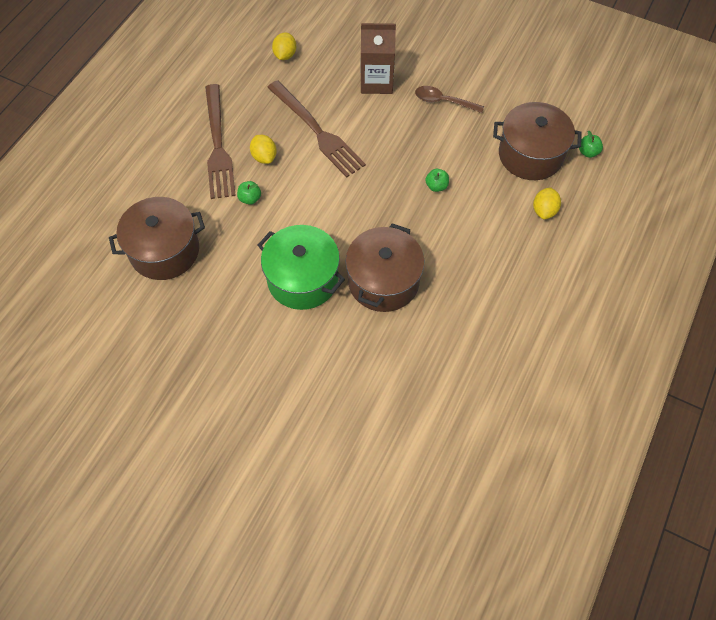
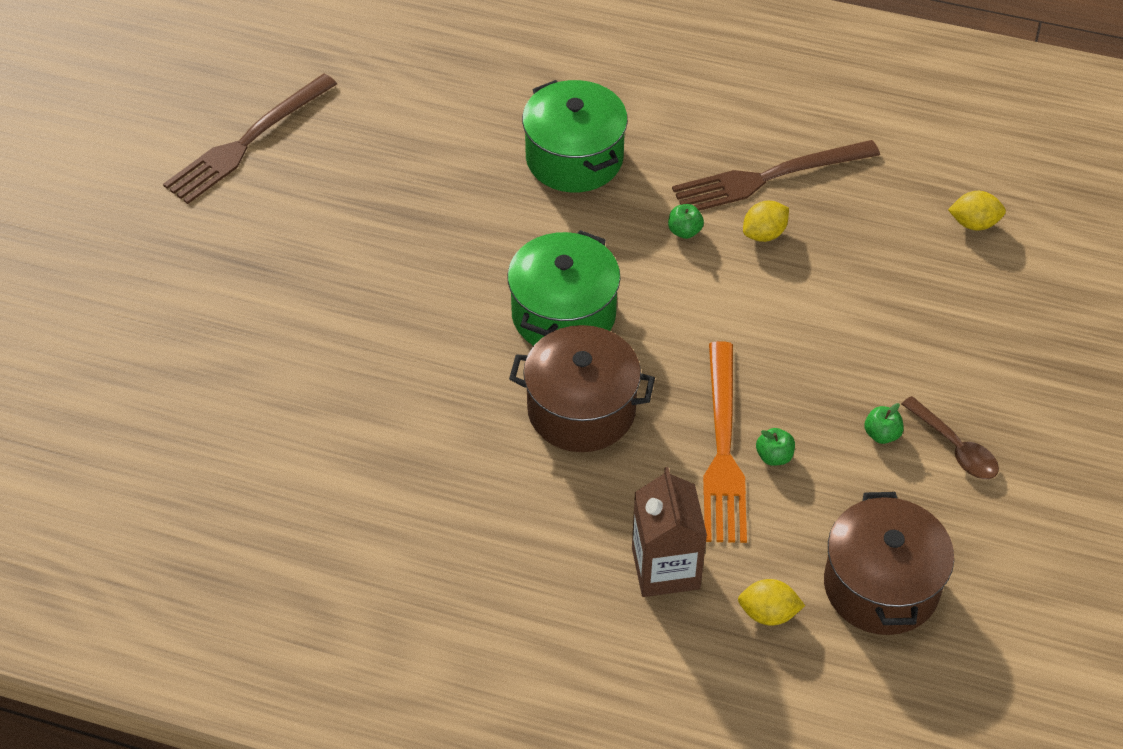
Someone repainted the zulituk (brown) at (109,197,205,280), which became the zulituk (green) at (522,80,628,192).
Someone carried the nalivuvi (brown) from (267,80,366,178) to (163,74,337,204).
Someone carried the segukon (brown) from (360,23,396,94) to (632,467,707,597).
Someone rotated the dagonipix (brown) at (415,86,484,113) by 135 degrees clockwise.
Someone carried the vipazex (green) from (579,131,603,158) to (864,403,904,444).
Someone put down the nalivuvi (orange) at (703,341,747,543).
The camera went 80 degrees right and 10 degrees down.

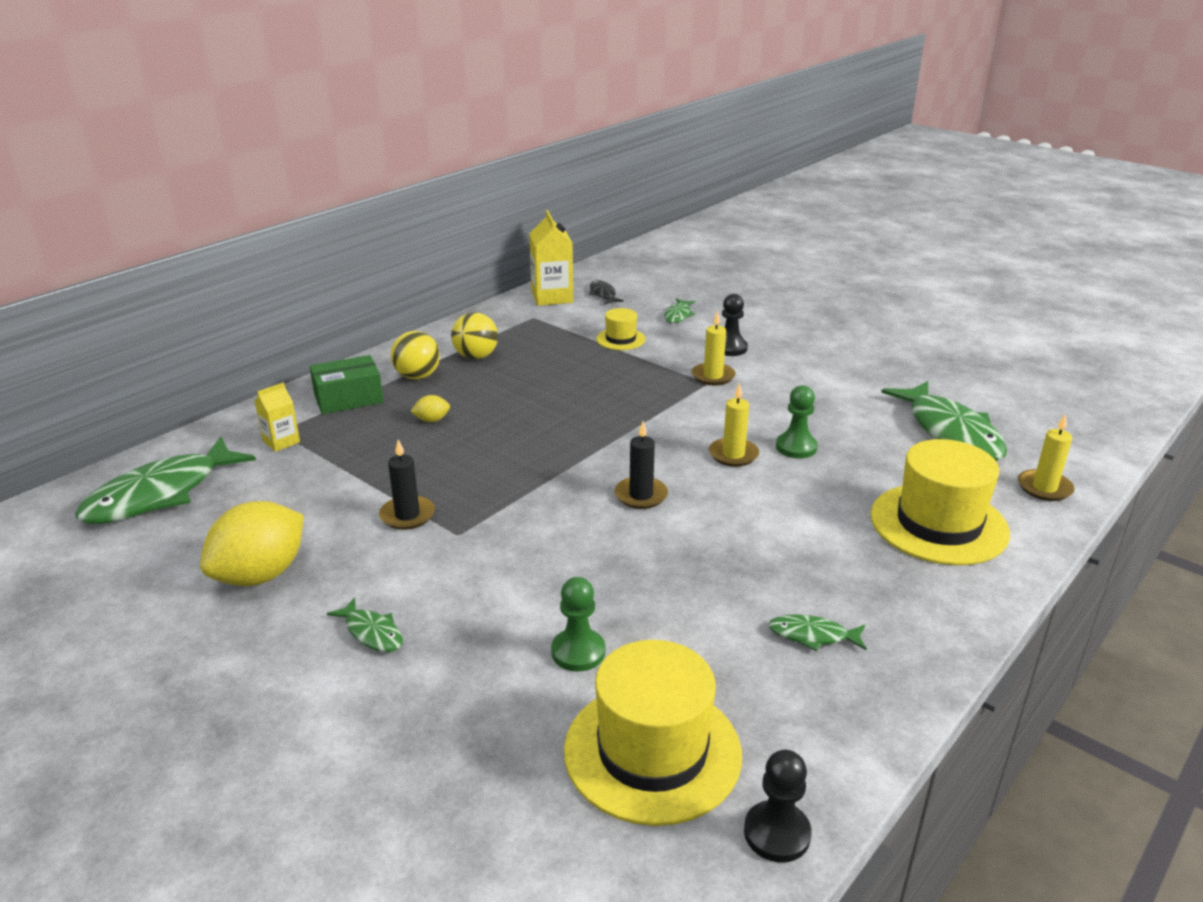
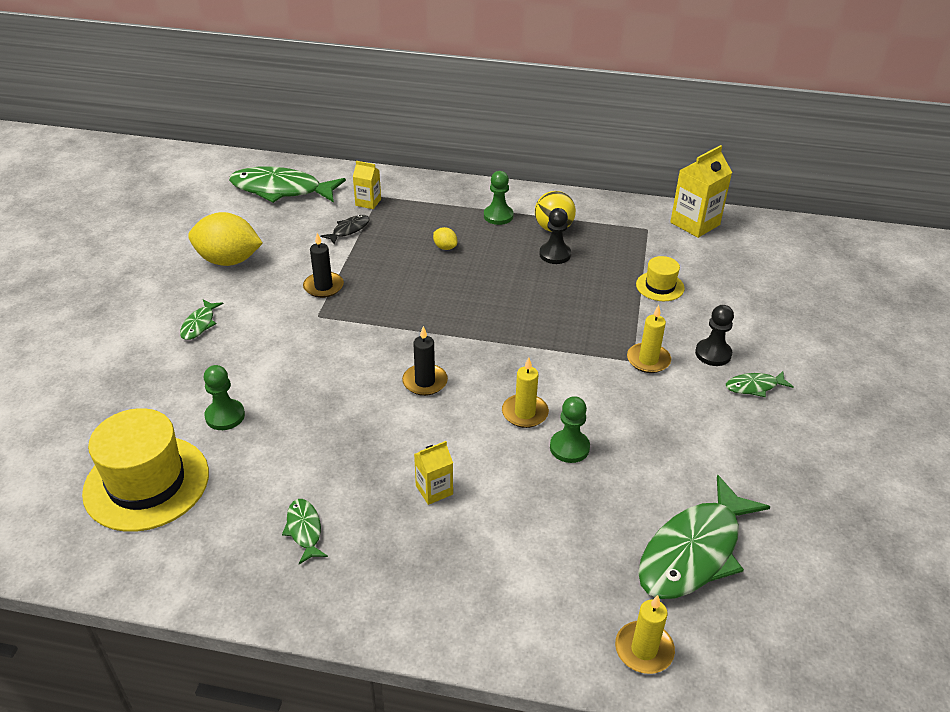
Someone took away the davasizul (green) at (309,355,384,414).
Someone swapped the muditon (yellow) at (391,331,440,379) for the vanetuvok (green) at (484,171,514,225).
Someone carried the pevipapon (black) from (589,280,623,305) to (320,215,370,244).
Someone carried the pevipapon (green) from (664,298,696,323) to (726,371,794,397).
Someone carried the vanetuvok (black) from (744,750,811,863) to (539,208,571,264).
Someone took away the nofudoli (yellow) at (870,439,1010,565).
Someone put down the segukon (yellow) at (414,441,453,505).
The camera went 60 degrees right and 10 degrees up.

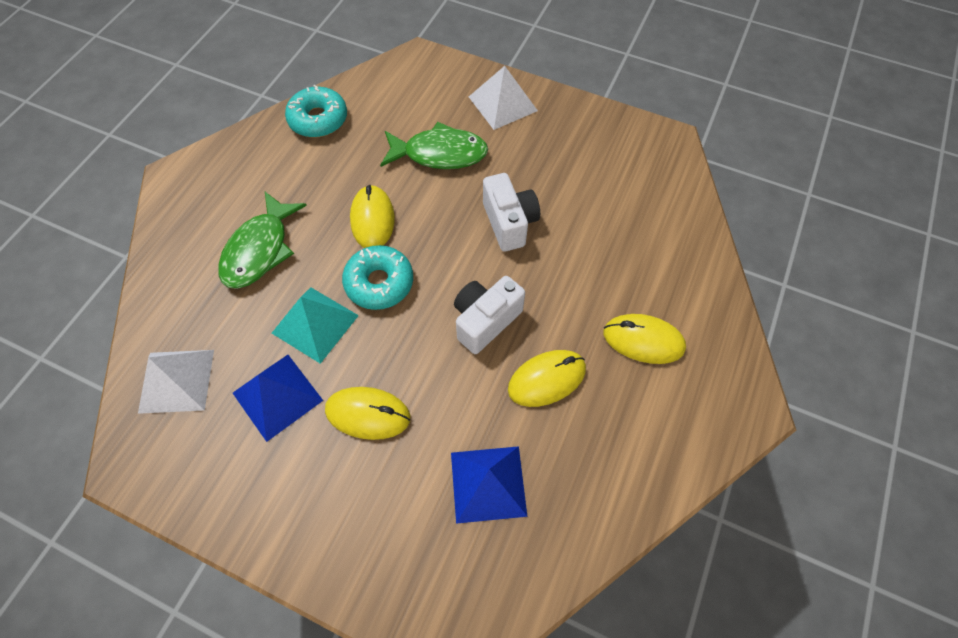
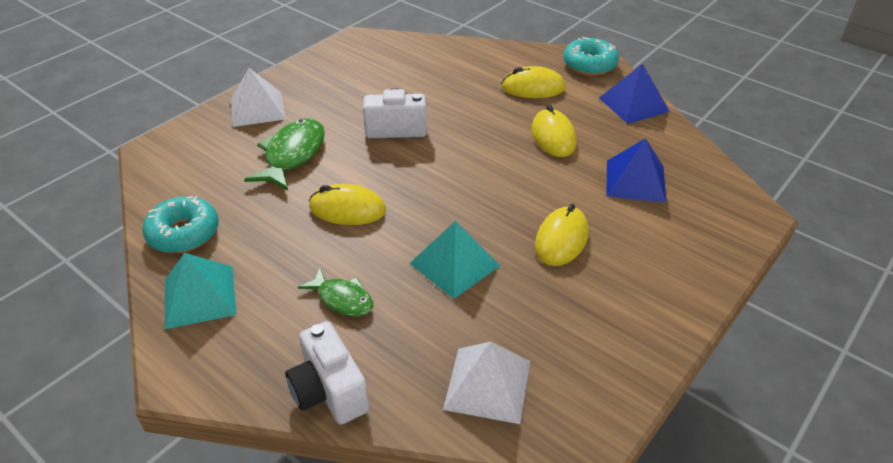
Someone scaled the pevipapon (green) at (218,192,307,289) by 0.61.
Someone carried the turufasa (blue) from (233,355,323,442) to (599,64,670,124).
Someone carried the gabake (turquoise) from (342,245,413,310) to (563,37,619,75).
Someone carried the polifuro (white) from (454,276,525,354) to (285,321,369,425).
Someone rotated the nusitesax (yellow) at (603,314,686,364) by 60 degrees clockwise.
Someone put down the turufasa (turquoise) at (165,253,237,329).
The camera went 75 degrees left and 20 degrees down.

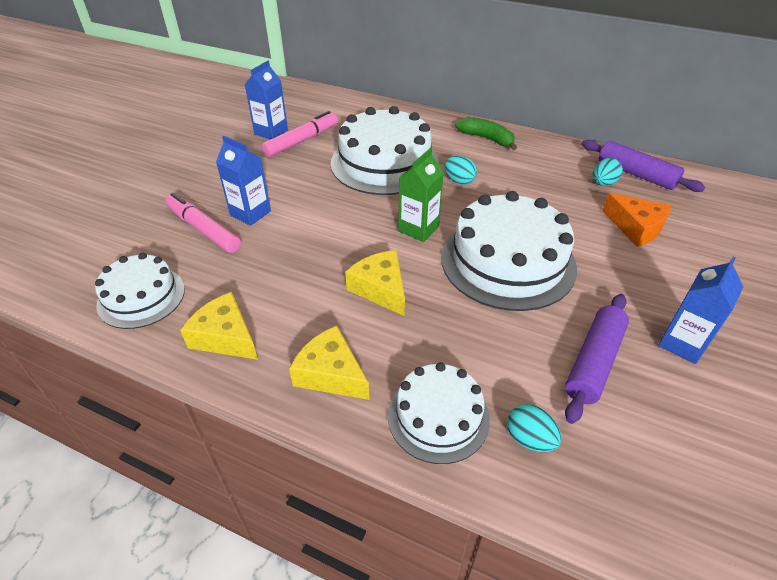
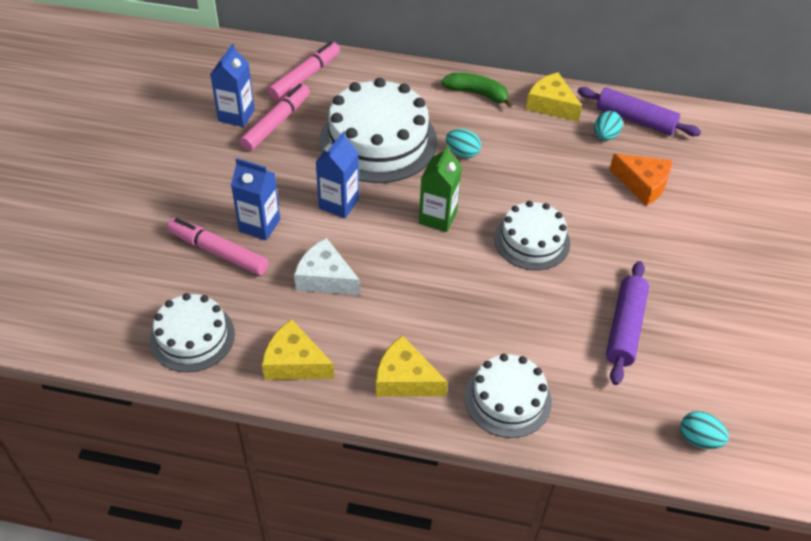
Someone carried the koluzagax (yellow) from (345,250,405,316) to (526,72,582,122).
Someone scaled the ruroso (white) at (441,191,577,311) by 0.59.
Someone carried the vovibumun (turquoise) from (507,404,561,452) to (680,411,729,449).
Someone carried the segukon (blue) from (658,257,744,364) to (315,131,359,218).
Someone put down the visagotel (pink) at (268,41,340,100).
Someone put down the koluzagax (white) at (294,238,360,295).
The camera went 15 degrees left and 5 degrees up.

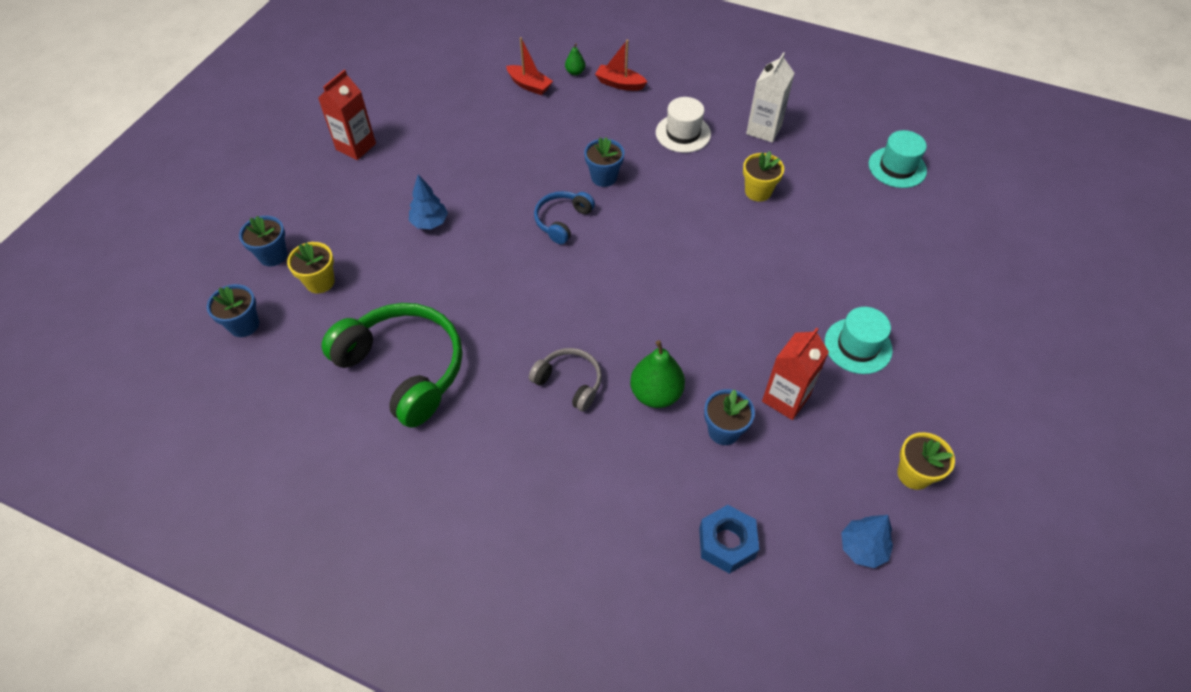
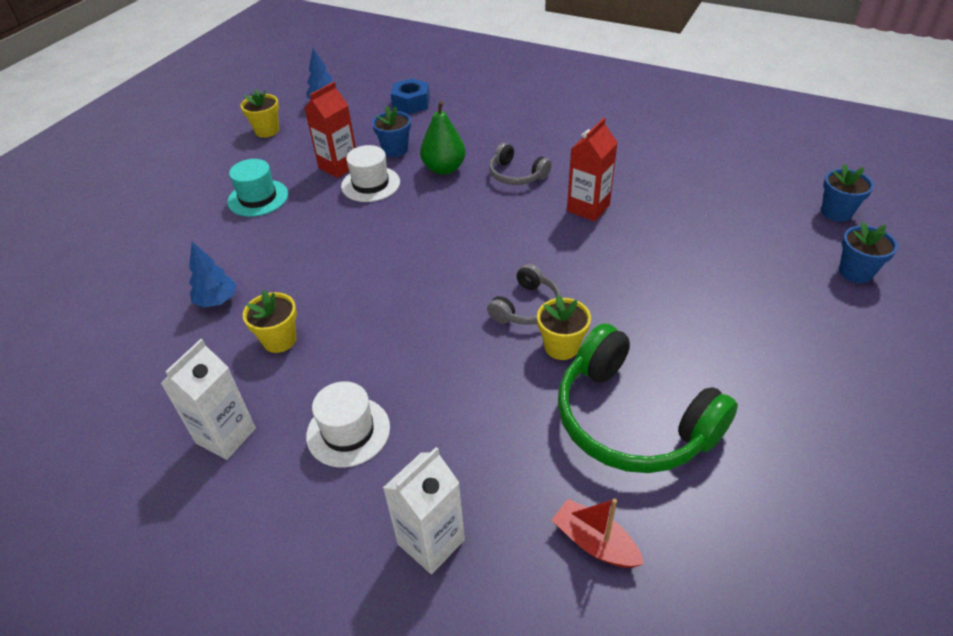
Someone carried the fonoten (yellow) from (287,242,335,293) to (537,295,591,360).
Someone carried the segukon (red) from (318,70,376,160) to (567,118,618,221).
Someone carried the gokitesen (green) from (321,303,462,428) to (558,323,738,473).
Someone carried the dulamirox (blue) from (409,175,448,229) to (189,242,237,308).
Someone repainted the gokitesen (blue) at (534,191,595,244), which became the gokitesen (grey) at (487,264,561,325).
Someone took away the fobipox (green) at (565,43,586,75).
Someone took away the fonoten (blue) at (584,137,624,187).
Someone swapped the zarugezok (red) at (595,40,647,91) for the segukon (white) at (383,447,465,574).
Someone took away the nofudoli (turquoise) at (869,130,927,188).
Someone put down the nofudoli (white) at (341,145,400,202).
The camera went 175 degrees left and 10 degrees down.

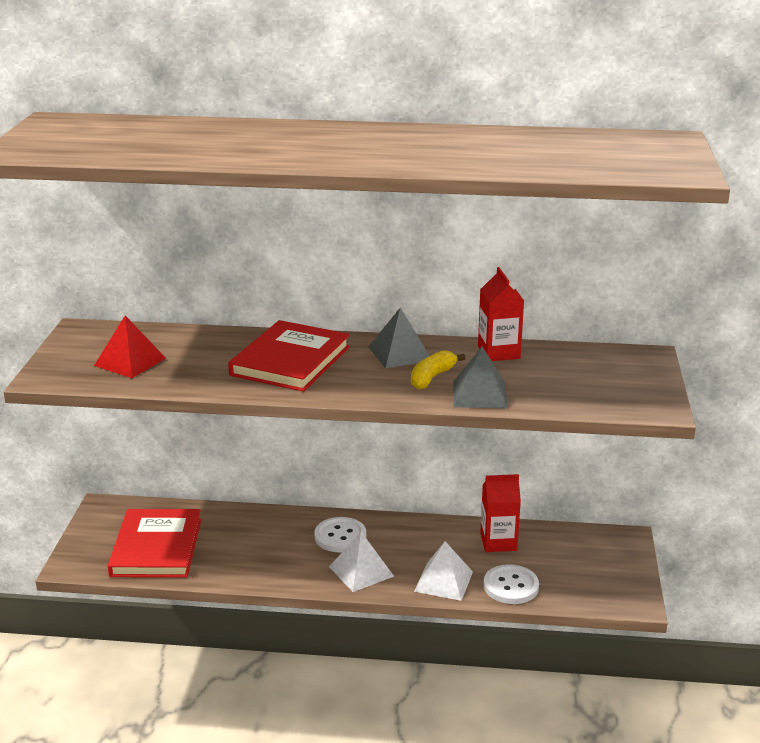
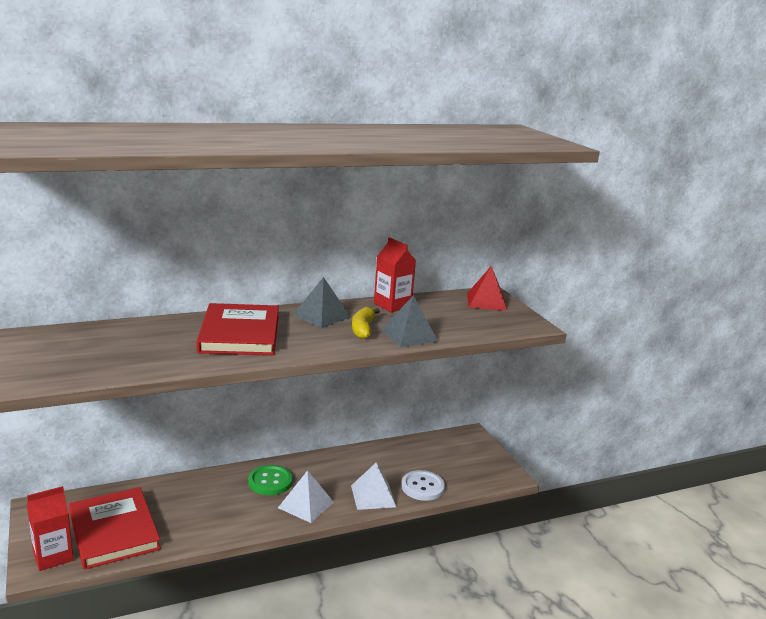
Someone carried the turufasa (red) from (94,316,166,378) to (467,266,507,311).
Someone repainted the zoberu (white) at (315,517,366,552), which became the zoberu (green) at (248,465,293,495).
Someone carried the segukon (red) from (480,474,521,552) to (27,486,74,571).
The camera went 30 degrees left and 5 degrees down.

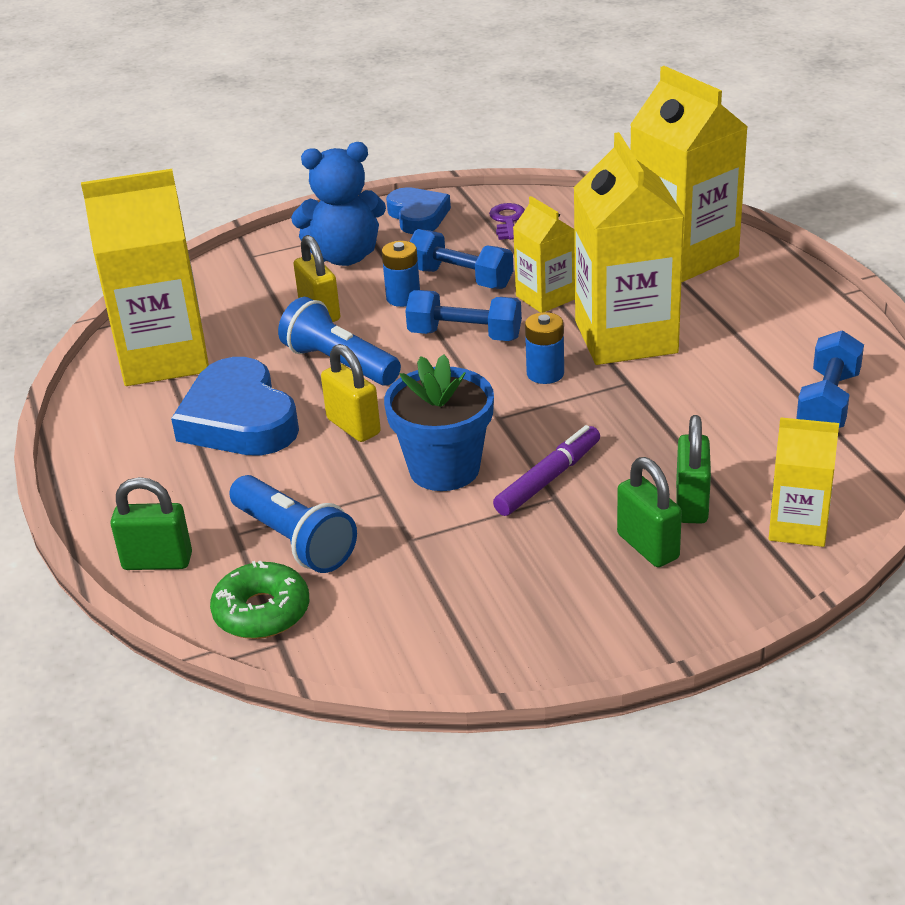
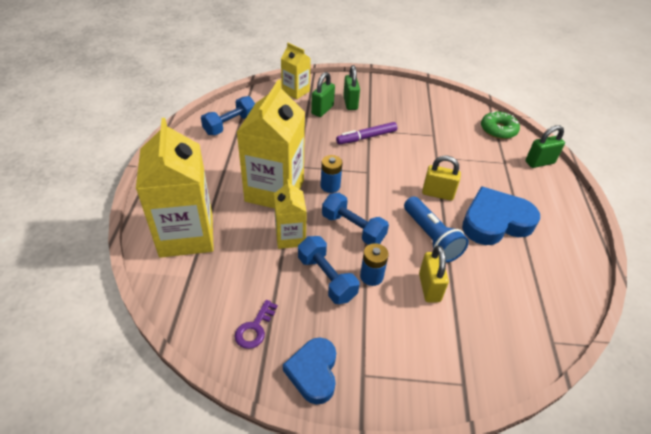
Someone took away the segukon (yellow) at (81,169,209,386).
Someone rotated the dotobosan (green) at (111,477,192,570) by 45 degrees counterclockwise.
Someone rotated the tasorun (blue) at (171,357,299,455) by 105 degrees counterclockwise.
Someone took away the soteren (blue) at (229,475,357,573).
Someone took away the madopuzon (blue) at (291,142,386,266).
Someone rotated the dotobosan (yellow) at (321,344,381,442) by 60 degrees counterclockwise.
Someone took away the fonoten (blue) at (384,354,494,491).
The camera went 160 degrees left and 10 degrees up.

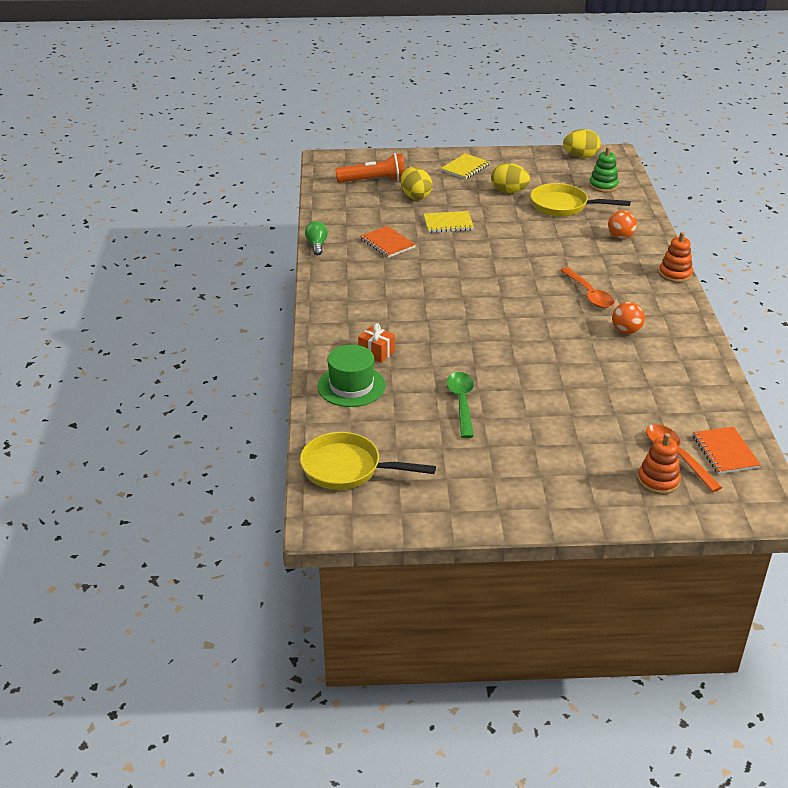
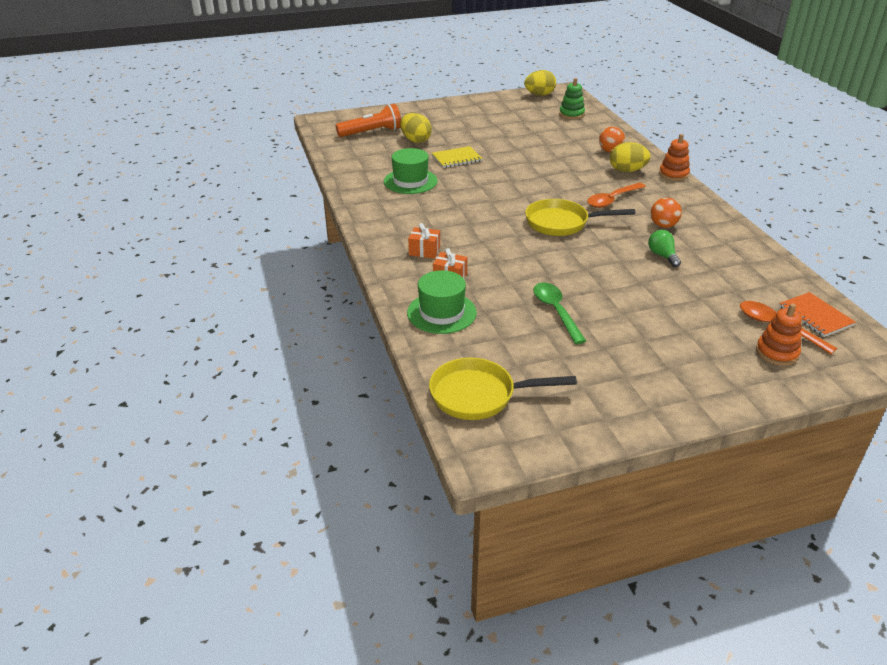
Someone carried the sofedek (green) from (305,221,328,255) to (648,230,681,267).
Someone swapped the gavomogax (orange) at (360,226,416,258) for the nofudoli (green) at (384,148,438,194).
Someone took away the gavomogax (yellow) at (441,153,490,179).
Someone carried the vovibumun (yellow) from (491,163,530,193) to (610,142,651,172).
Someone carried the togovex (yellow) from (530,183,631,217) to (525,199,635,236).
Someone rotated the dagonipix (orange) at (560,267,615,308) by 90 degrees clockwise.
Someone put down the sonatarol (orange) at (408,223,440,259).
The camera went 15 degrees left and 0 degrees up.

